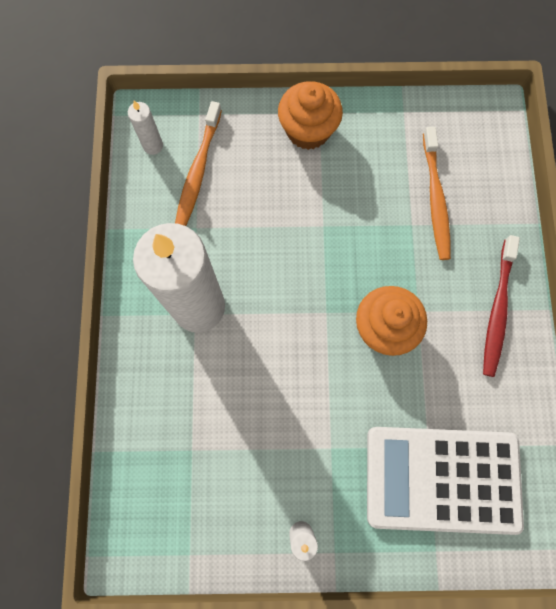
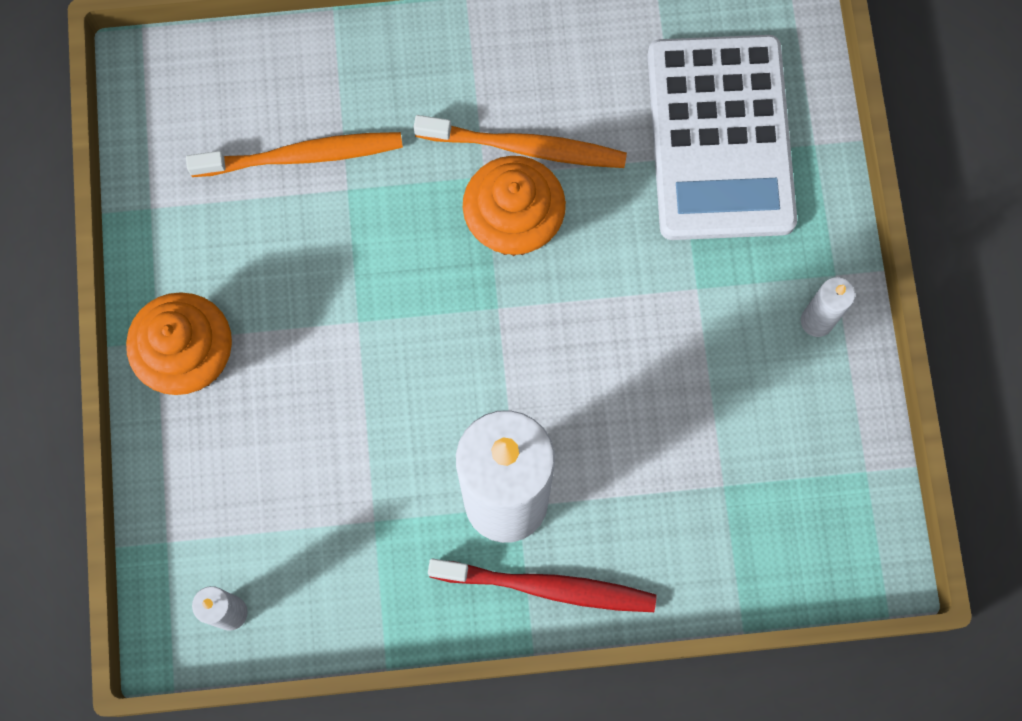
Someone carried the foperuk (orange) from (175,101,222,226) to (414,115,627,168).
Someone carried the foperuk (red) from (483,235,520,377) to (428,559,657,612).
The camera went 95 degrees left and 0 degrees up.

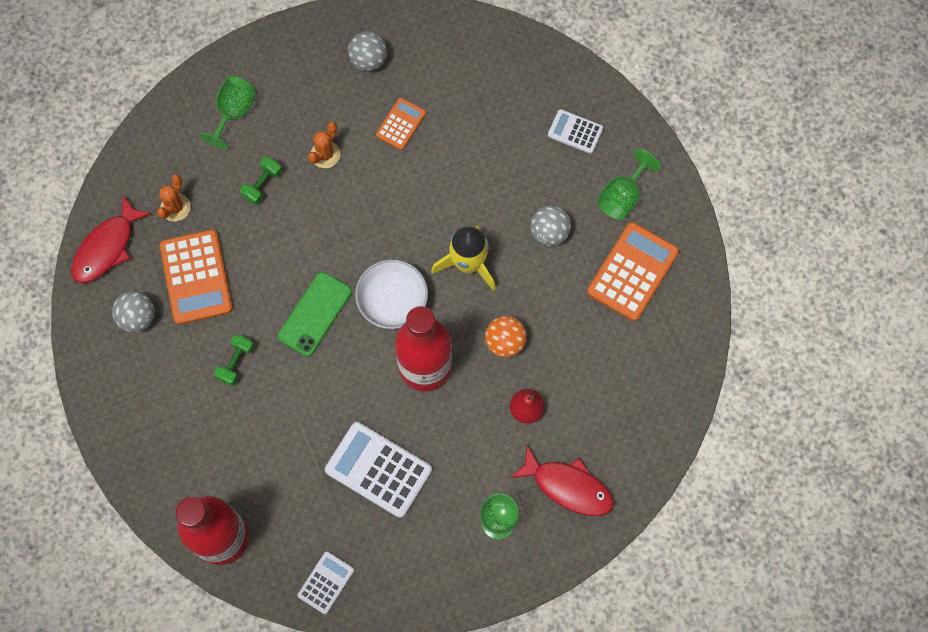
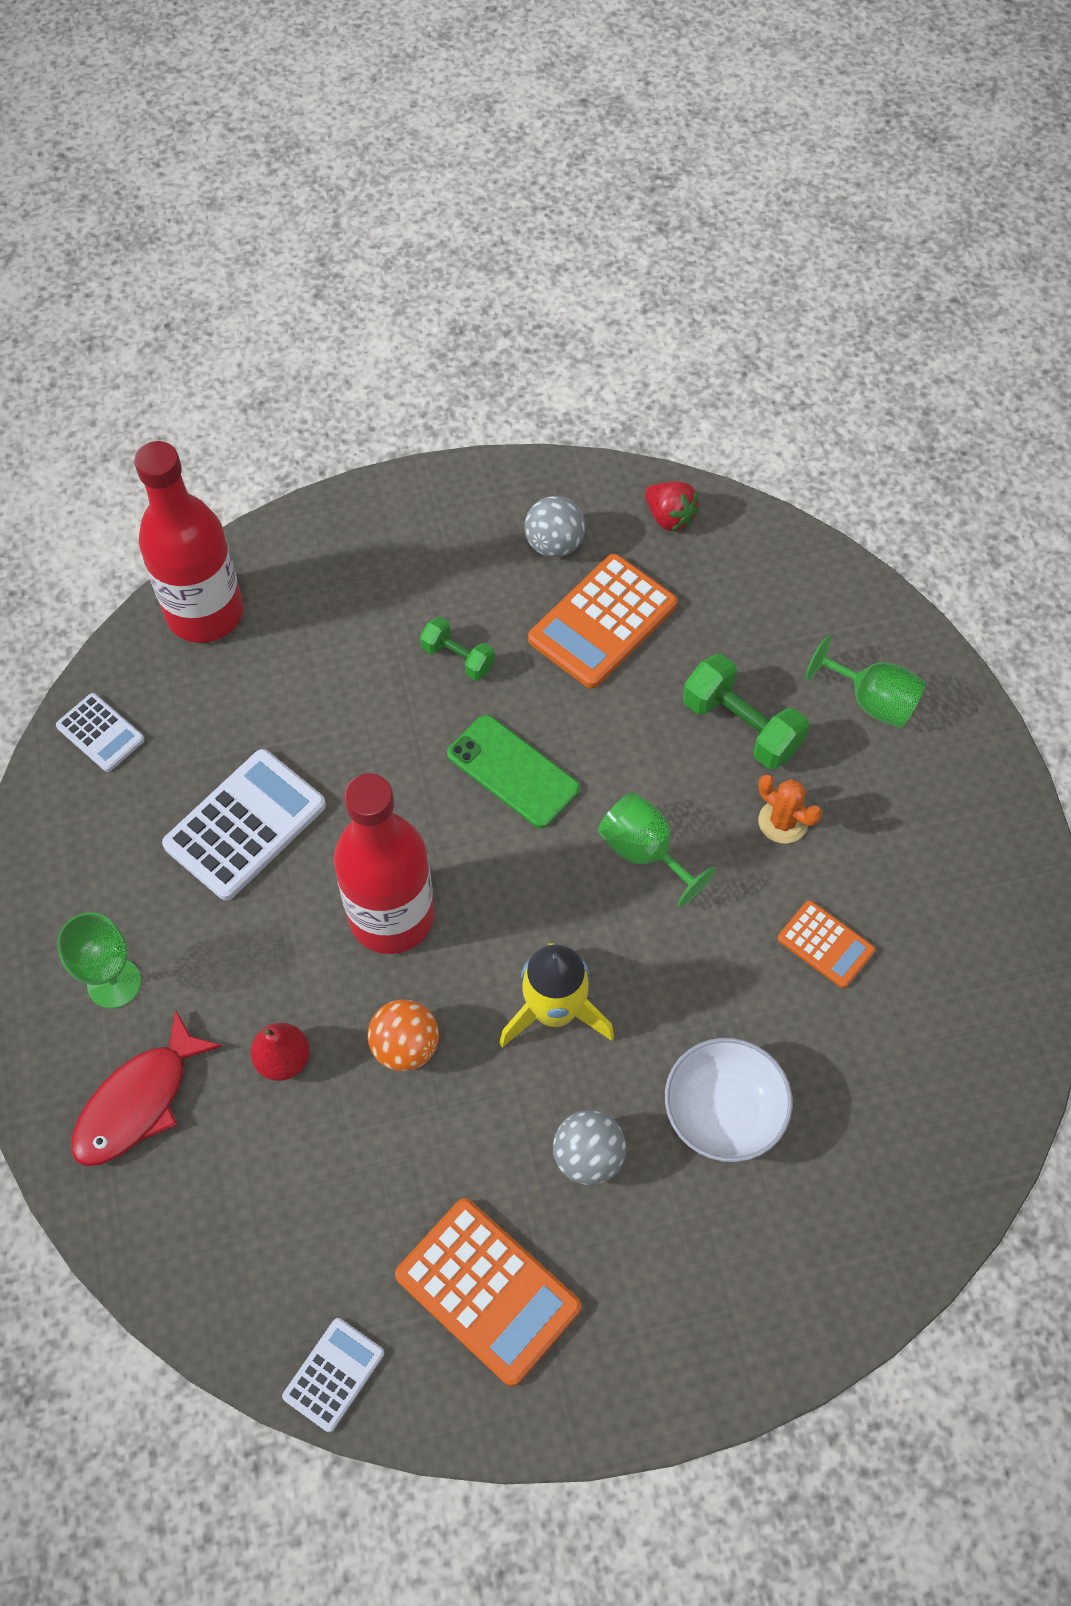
Someone swapped the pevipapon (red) at (71,195,152,283) for the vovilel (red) at (645,481,699,531).
Someone took away the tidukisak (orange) at (157,174,191,221).
Someone rotated the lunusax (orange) at (160,229,233,325) by 45 degrees counterclockwise.
Someone scaled the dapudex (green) at (240,156,282,205) by 1.64.
Someone took away the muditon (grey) at (348,31,387,71).
Someone carried the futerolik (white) from (355,260,428,329) to (665,1038,793,1162).
Someone carried the lunusax (white) from (548,109,603,154) to (282,1318,384,1432).
Someone carried the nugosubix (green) from (597,149,661,220) to (597,792,716,907).
The camera went 100 degrees right and 10 degrees down.

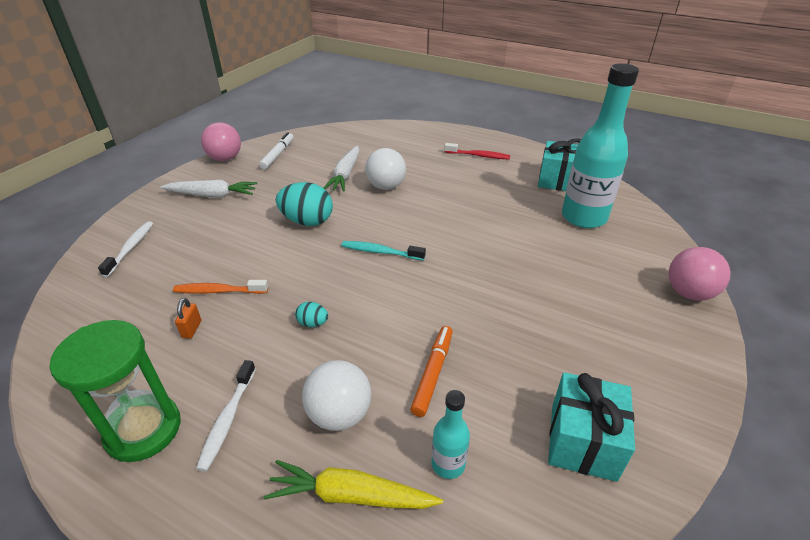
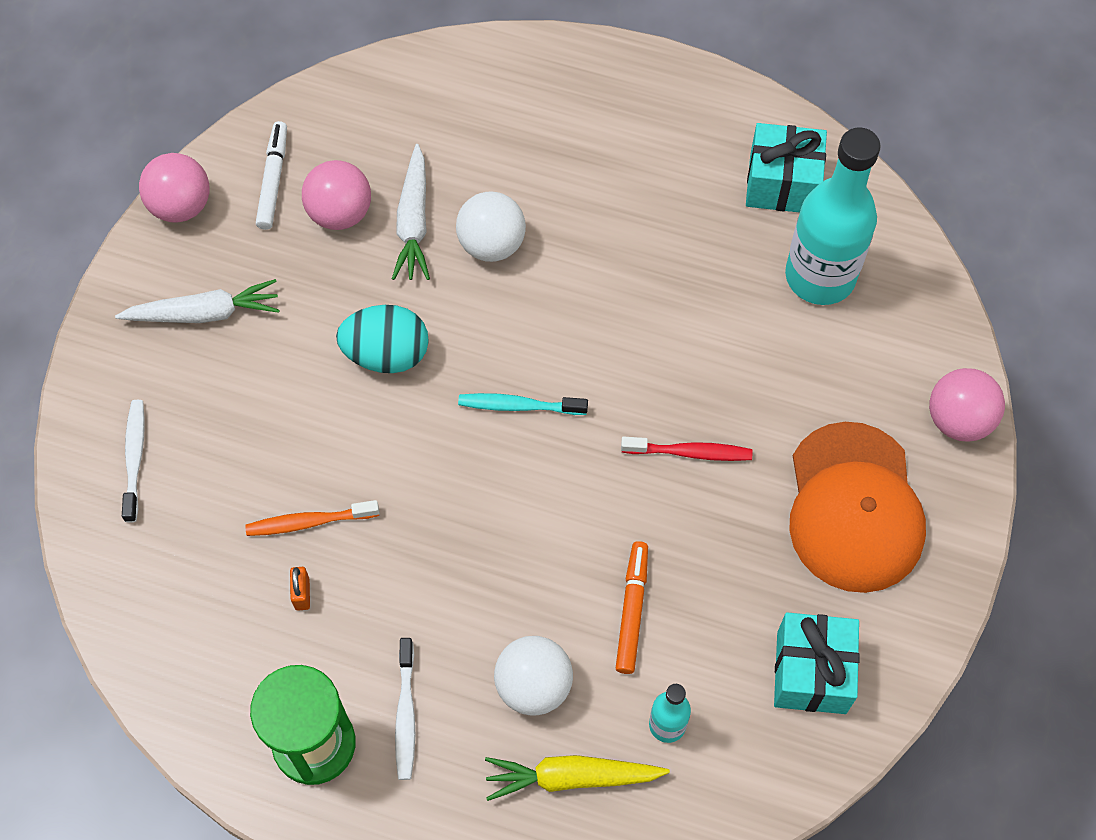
Someone took away the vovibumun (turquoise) at (295,302,328,327).
Someone carried the foperuk (red) from (444,143,510,160) to (621,437,753,461).
Someone put down the muditon (pink) at (302,160,371,230).
Someone put down the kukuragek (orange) at (789,422,926,593).
The camera went 10 degrees left and 25 degrees up.

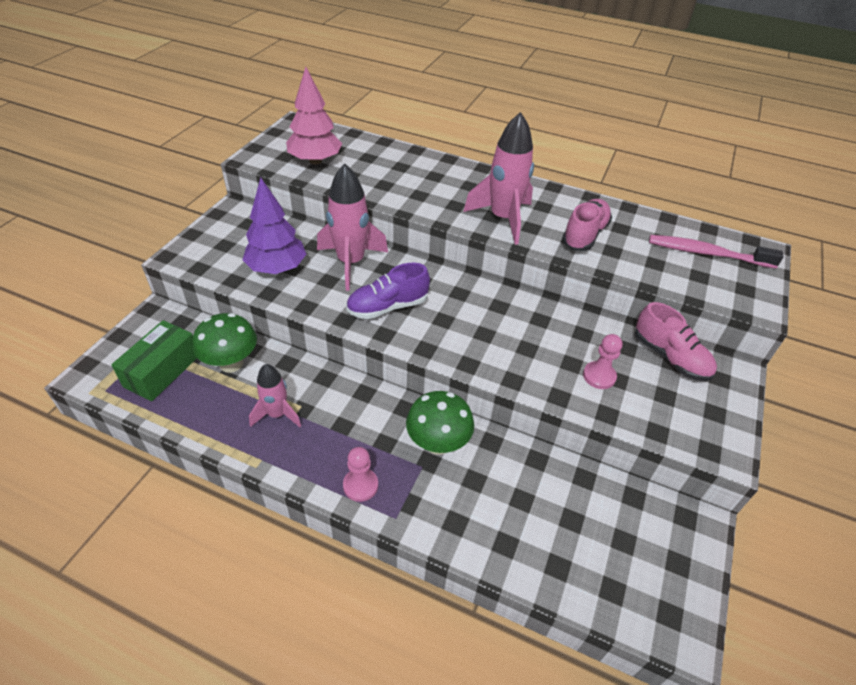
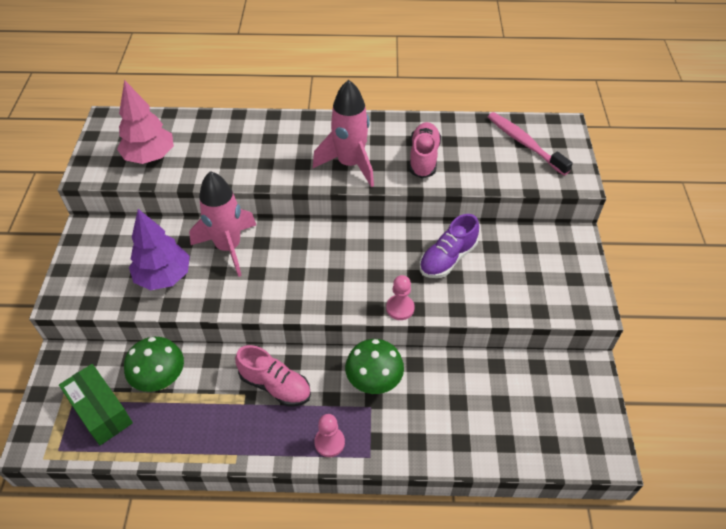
Someone rotated the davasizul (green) at (111,320,197,401) by 45 degrees counterclockwise.
Someone took away the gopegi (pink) at (249,364,301,427).
Someone carried the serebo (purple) from (346,263,430,319) to (419,214,479,278).
Someone carried the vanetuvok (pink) from (583,334,622,389) to (386,275,415,320).
Someone carried the serebo (pink) from (635,302,717,381) to (235,345,311,407).
Someone rotated the foperuk (pink) at (649,235,784,268) by 60 degrees clockwise.
The camera went 20 degrees left and 5 degrees up.

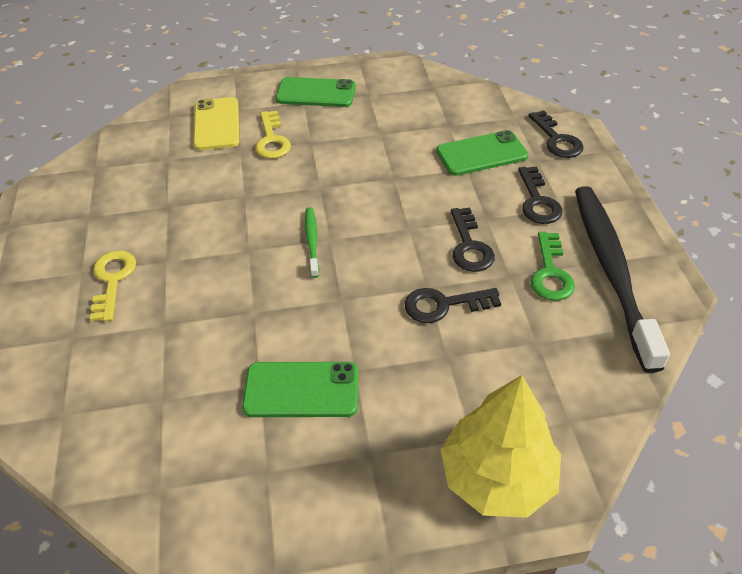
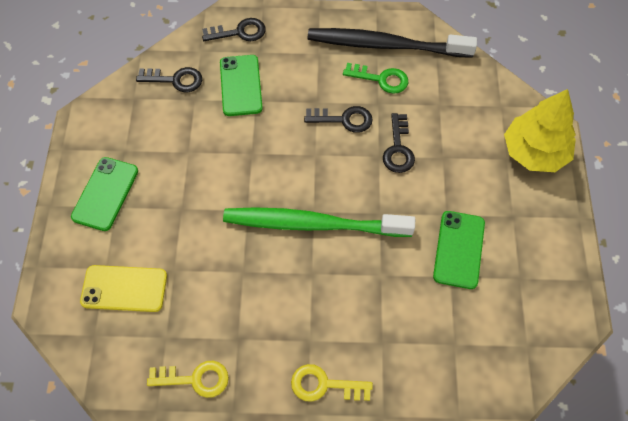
Someone carried the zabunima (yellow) from (255,111,291,159) to (147,361,229,398).
Someone scaled the foperuk (green) at (305,207,319,278) by 2.38.
Someone carried the zabunima (black) from (518,166,562,224) to (136,67,202,92).
The camera went 80 degrees left and 15 degrees up.

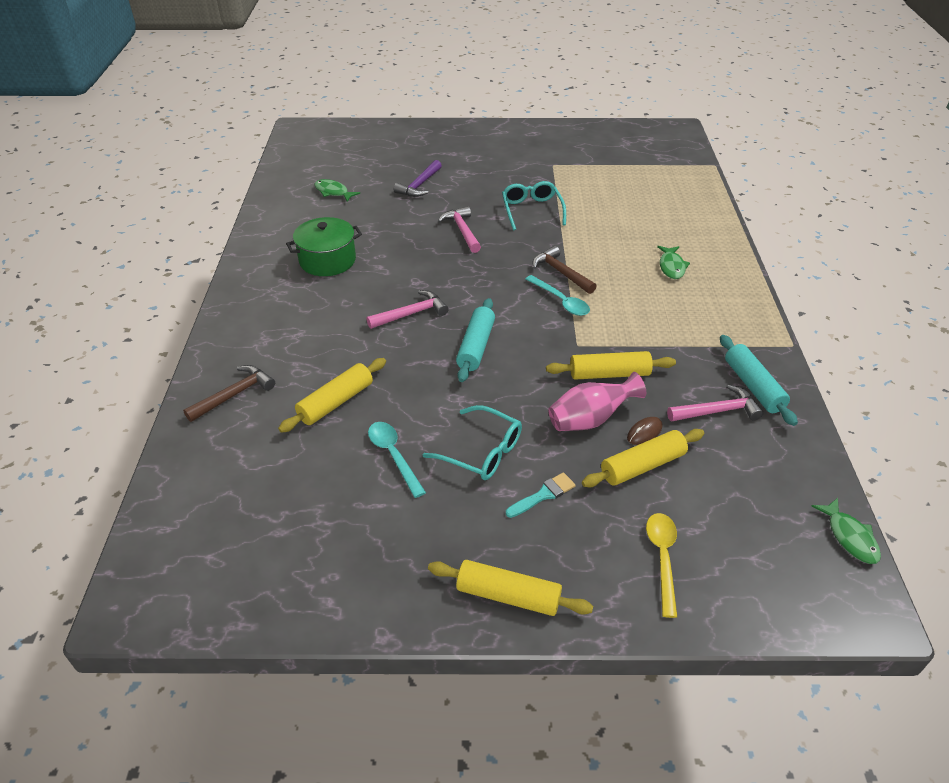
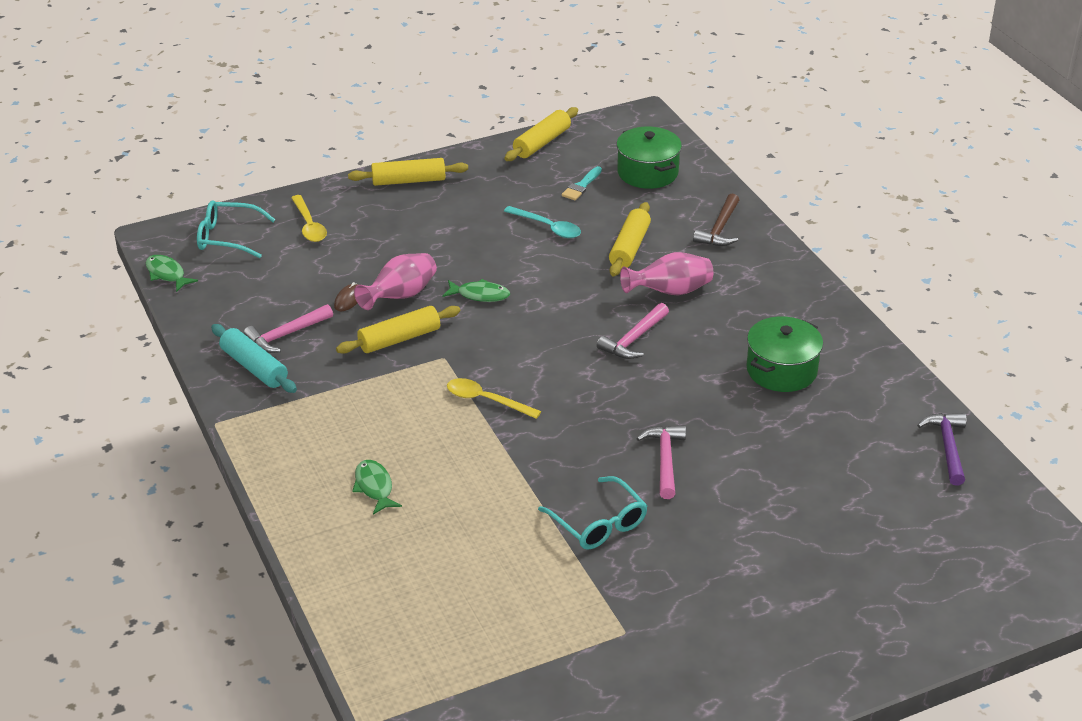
Someone carried the pevipapon (green) from (315,179,360,202) to (442,279,510,302).
Someone carried the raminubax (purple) from (394,160,442,197) to (917,413,967,485).
Someone carried the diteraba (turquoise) from (422,405,522,480) to (197,200,276,258).
Someone rotated the raminubax (pink) at (438,206,481,253) by 135 degrees counterclockwise.
Someone took away the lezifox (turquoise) at (456,298,495,382).
Someone carried the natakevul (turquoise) from (506,472,576,518) to (562,166,602,200).
Someone repainted the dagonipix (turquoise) at (525,275,590,316), which became the dagonipix (yellow) at (447,378,541,419).
Someone took away the raminubax (brown) at (532,246,597,294).
Someone carried the lezifox (yellow) from (582,429,704,487) to (504,107,578,161).
Someone put down the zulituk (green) at (617,126,682,189).
Someone put down the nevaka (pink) at (620,252,713,296).
The camera went 155 degrees right and 5 degrees down.

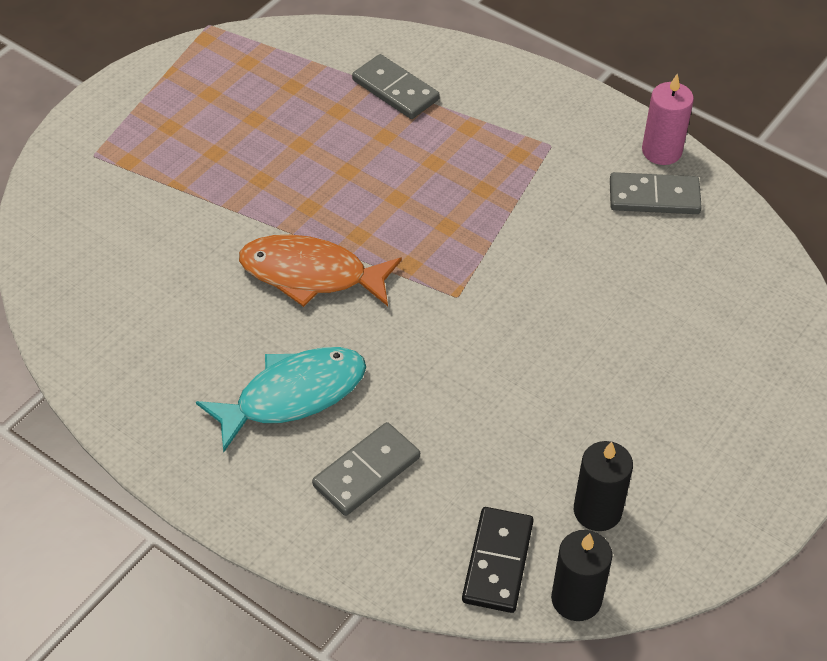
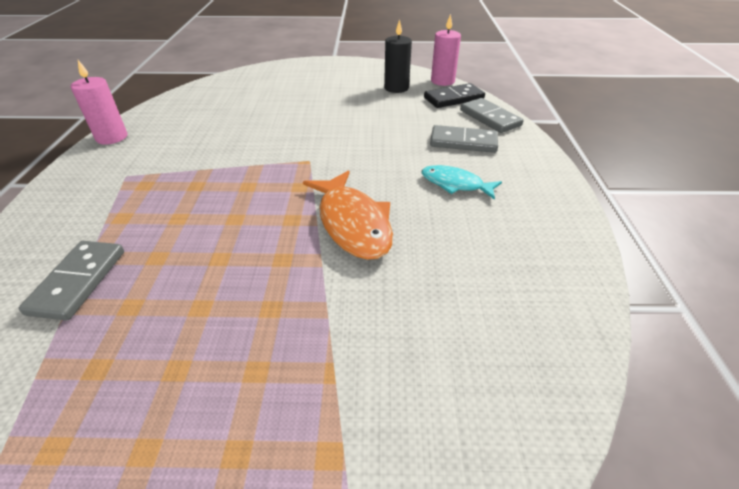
Someone scaled the pevipapon (turquoise) at (196,347,366,452) by 0.62.
Someone repainted the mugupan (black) at (551,530,613,621), which became the mugupan (pink) at (431,14,461,86).
Someone carried the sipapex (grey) from (610,172,702,214) to (460,98,523,133).
The camera went 125 degrees left and 10 degrees down.

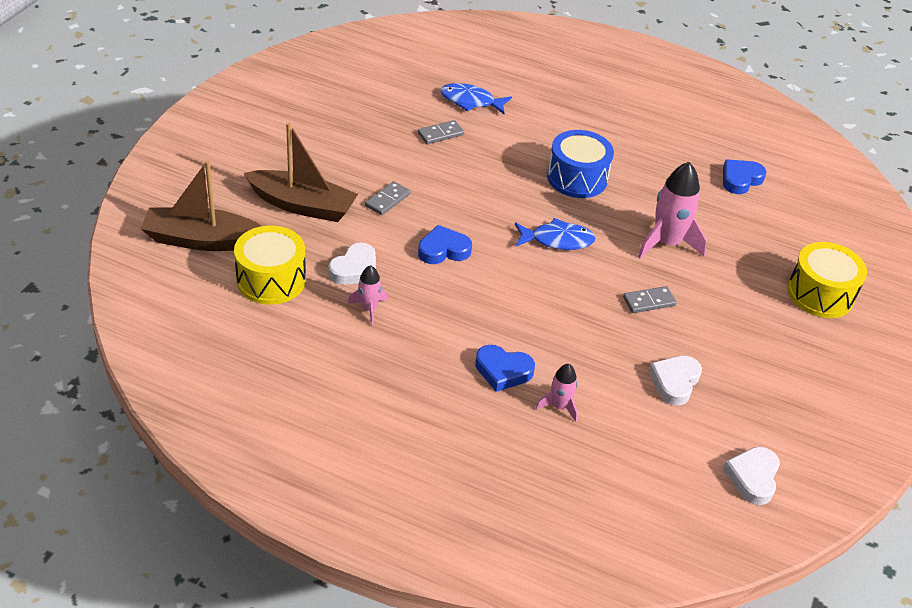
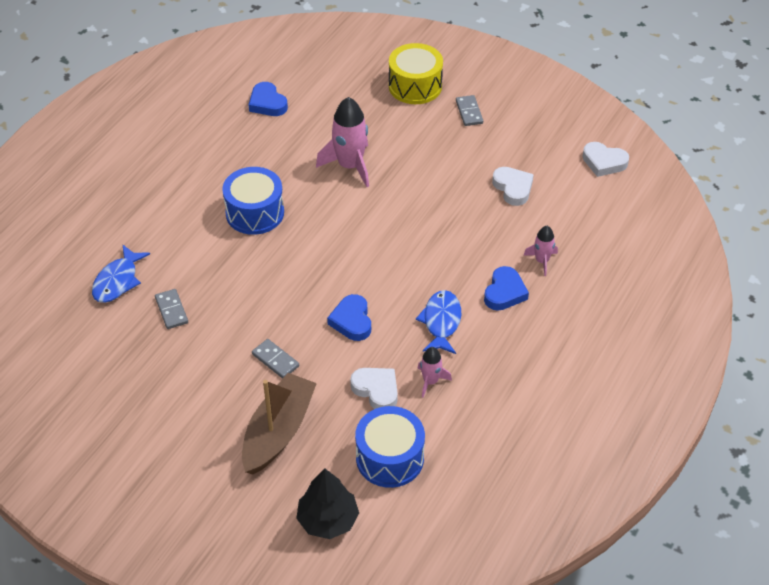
Someone swapped the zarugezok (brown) at (141,160,261,251) for the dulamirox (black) at (296,468,359,539).
Someone repainted the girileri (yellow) at (234,226,306,305), which became the girileri (blue) at (355,406,425,488).
Someone carried the pevipapon (blue) from (515,218,595,250) to (416,290,461,354).
Someone carried the sipapex (grey) from (623,286,677,313) to (456,95,483,126).
Someone rotated the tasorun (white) at (648,355,702,406) by 150 degrees counterclockwise.
The camera went 80 degrees left and 5 degrees up.

